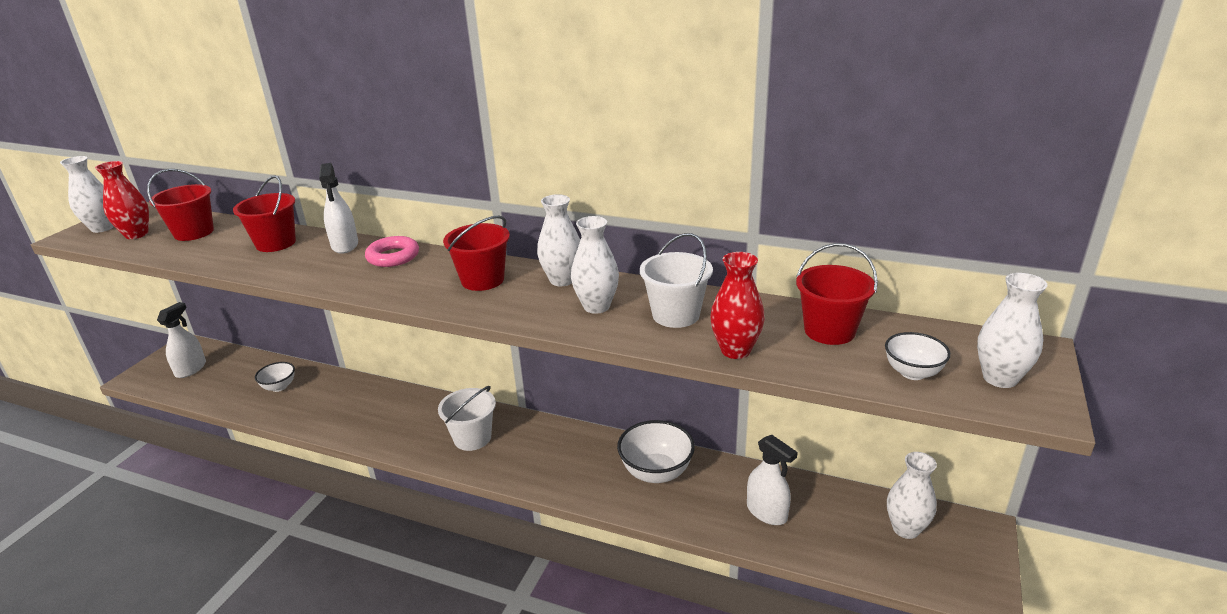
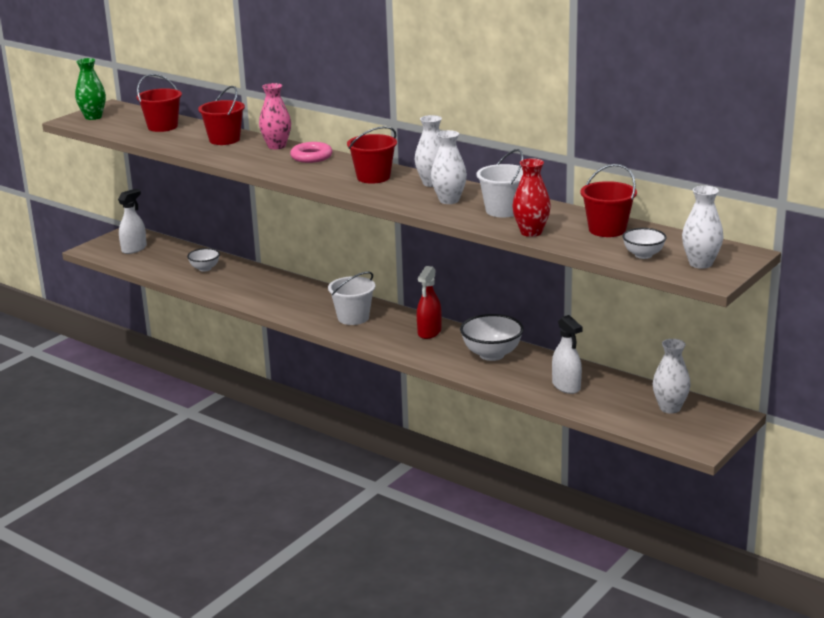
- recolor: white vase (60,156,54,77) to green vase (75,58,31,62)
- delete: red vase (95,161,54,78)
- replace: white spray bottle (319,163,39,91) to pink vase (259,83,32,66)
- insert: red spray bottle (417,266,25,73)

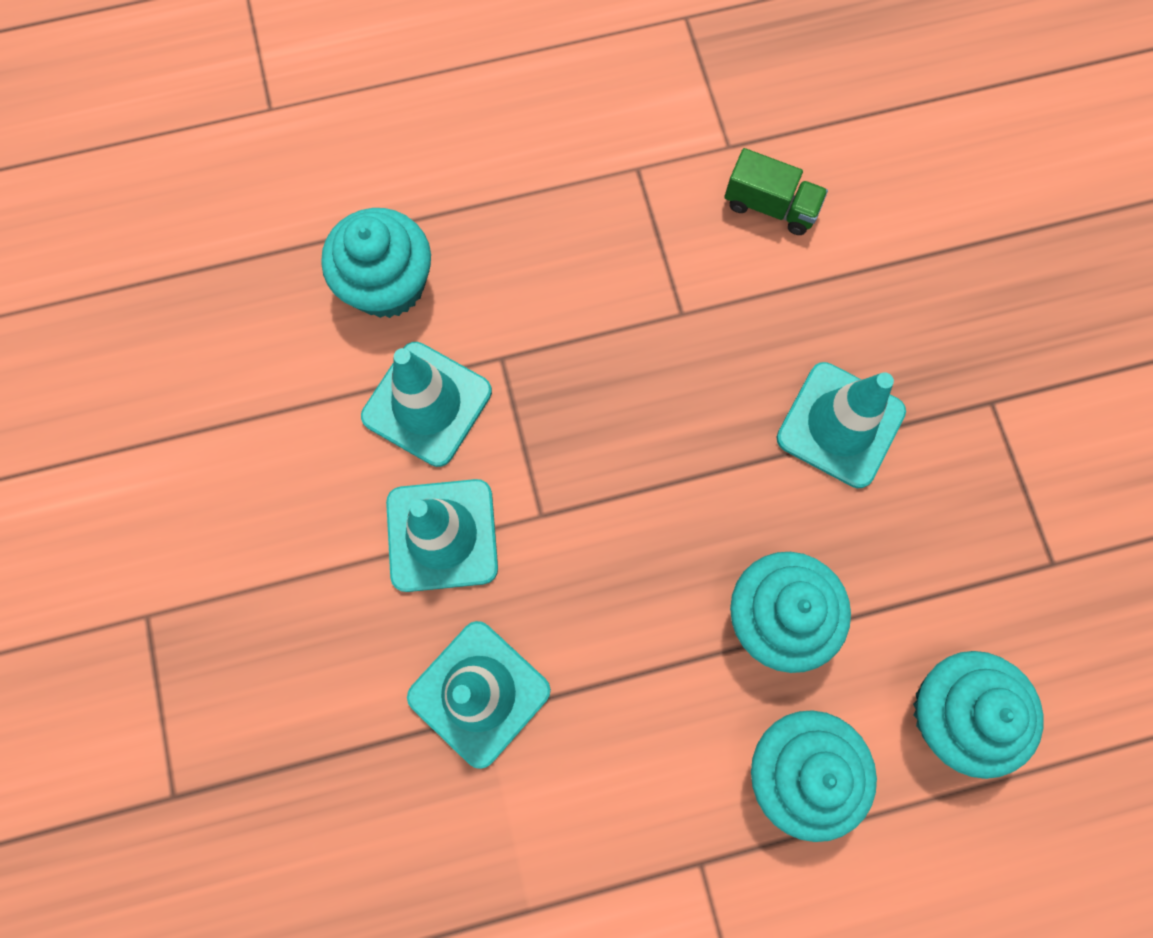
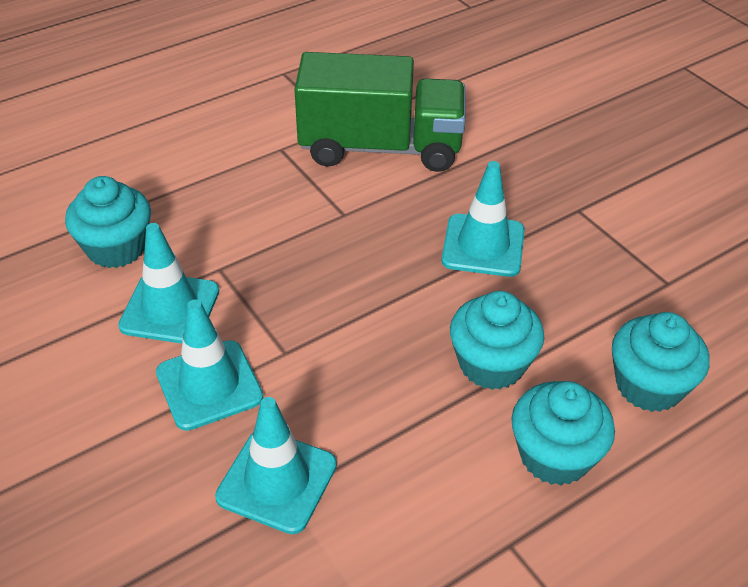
- resize: green truck (724,148,104,87) = (294,52,171,120) x2.43

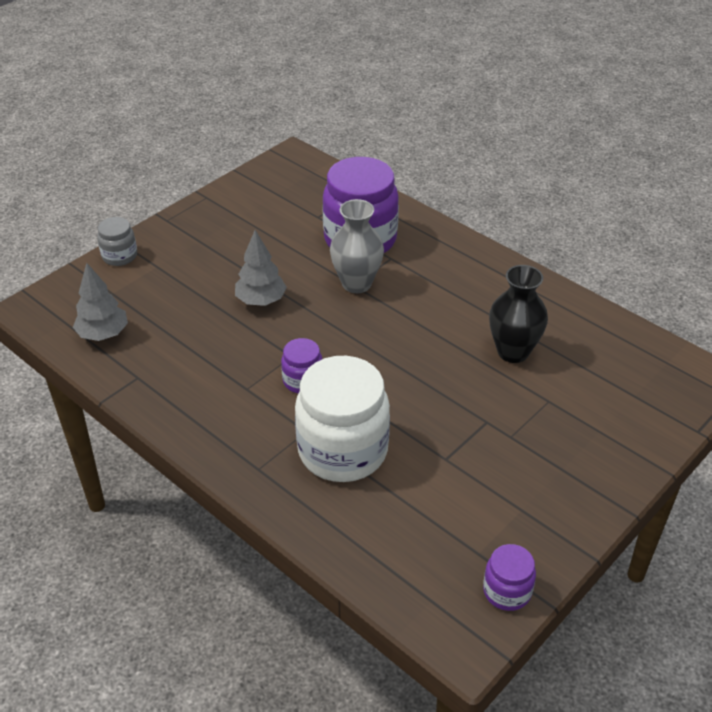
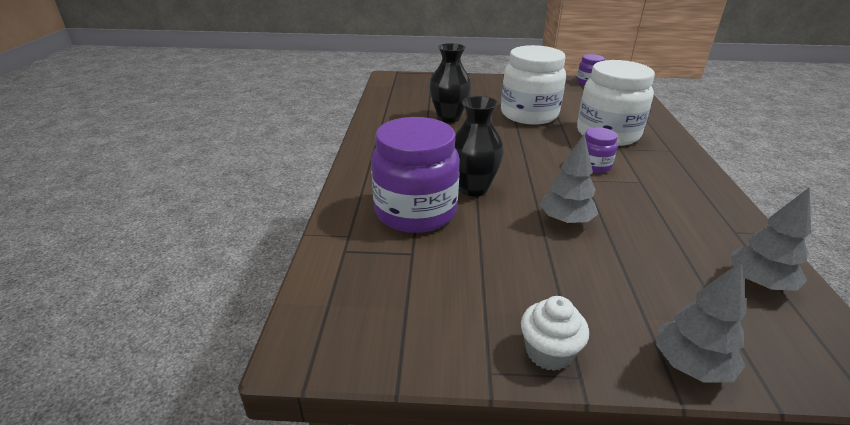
- replace: grey jar (97,217,40,49) to grey tree (656,261,90,122)
- recolor: grey vase (330,199,54,94) to black vase (455,96,49,100)
- insert: white jar (501,45,65,80)
- insert: white cupcake (521,296,68,75)

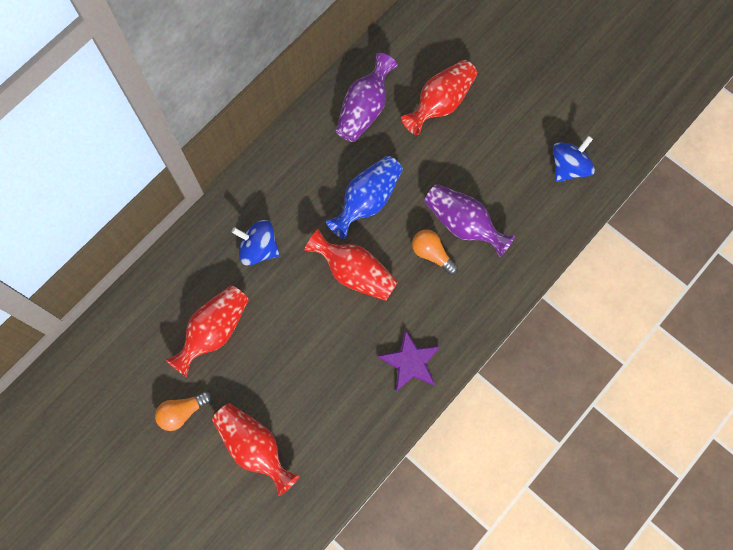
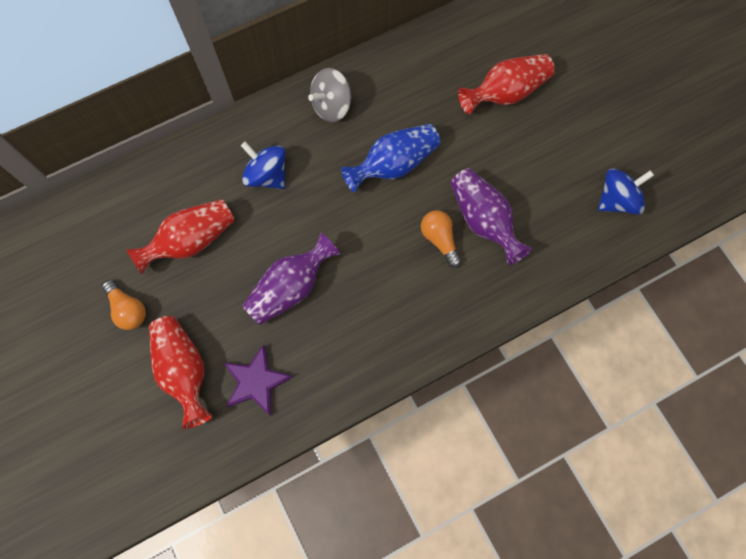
- rotate: orange light bulb (155,391,57,40) = (102,280,44,50) 120 degrees counterclockwise
- delete: red vase (304,229,94,72)
- move: purple vase (336,53,62,89) to (242,233,99,92)
- move: purple star (378,329,62,62) to (224,345,69,71)
- insert: grey spinning top (308,68,43,54)

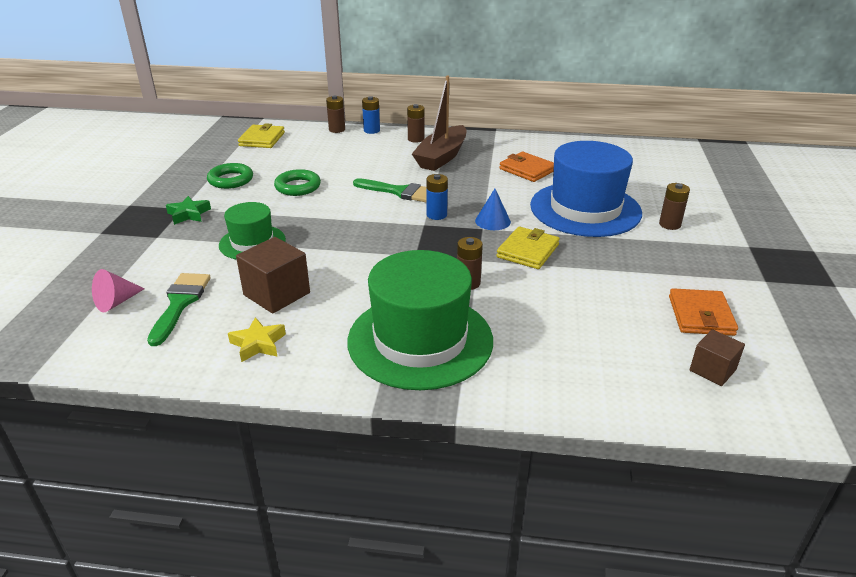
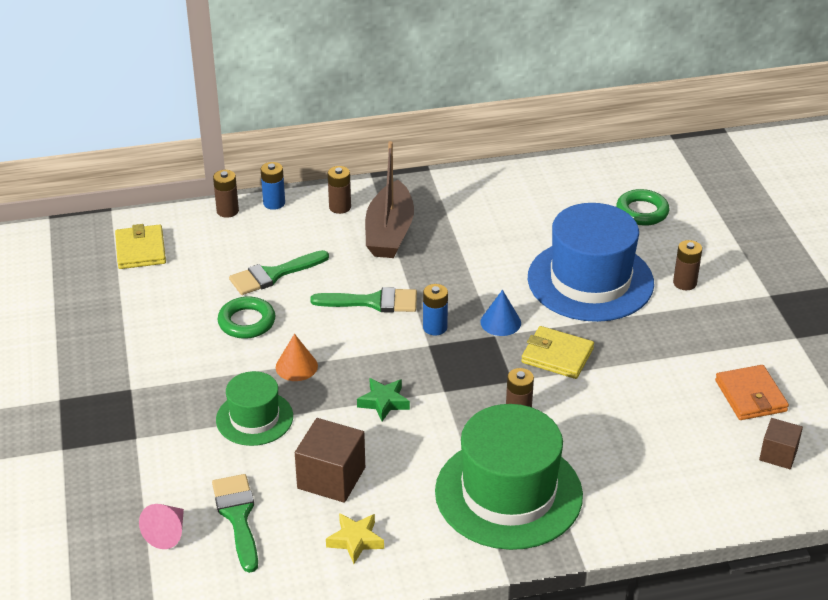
- move: green star (166,196,45,29) to (357,378,53,43)
- move: green ring (207,163,46,26) to (616,189,53,37)
- rotate: yellow wallet (496,226,64,43) = (521,326,73,53) 75 degrees counterclockwise
- delete: orange wallet (499,152,55,30)
- insert: green brush (229,250,100,45)
- insert: orange cone (276,334,42,47)

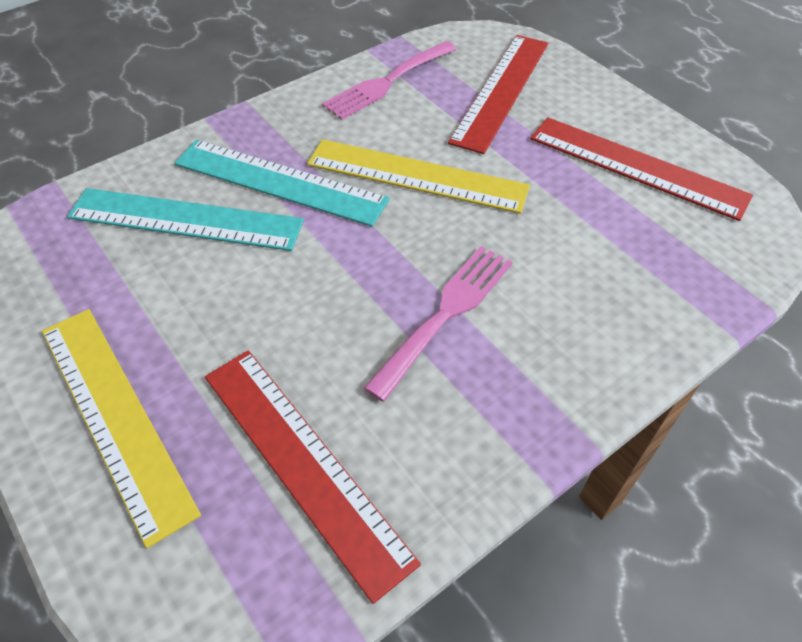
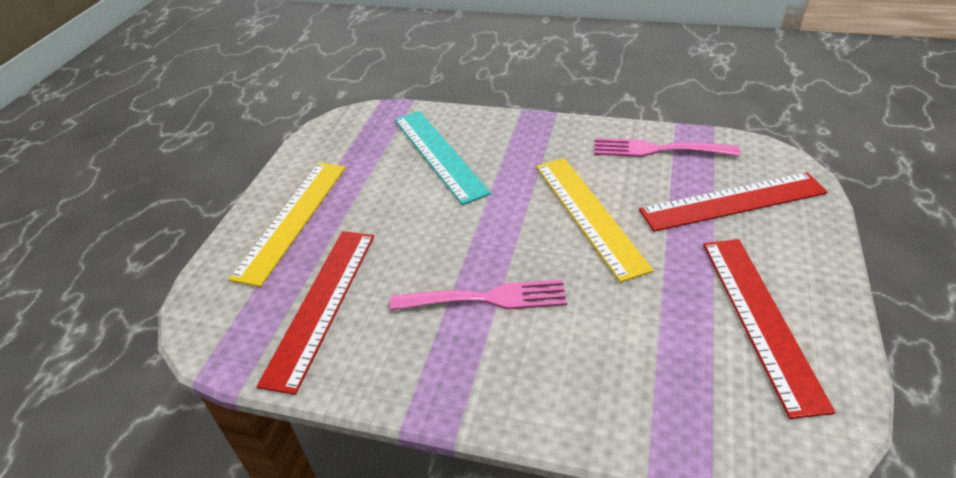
- delete: turquoise ruler (174,140,216,87)

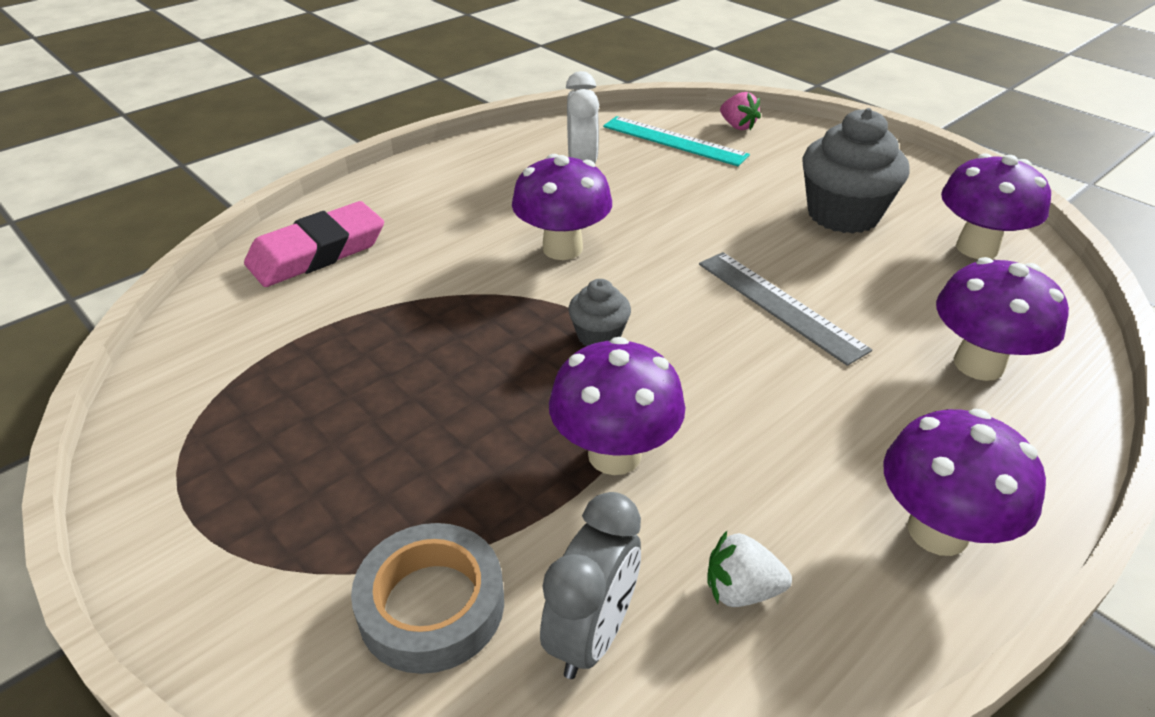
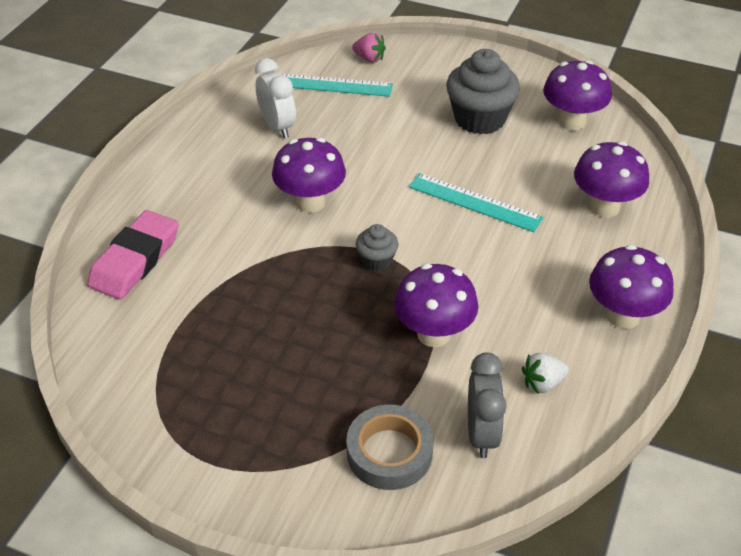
- recolor: grey ruler (699,252,173,114) to turquoise ruler (409,173,134,59)

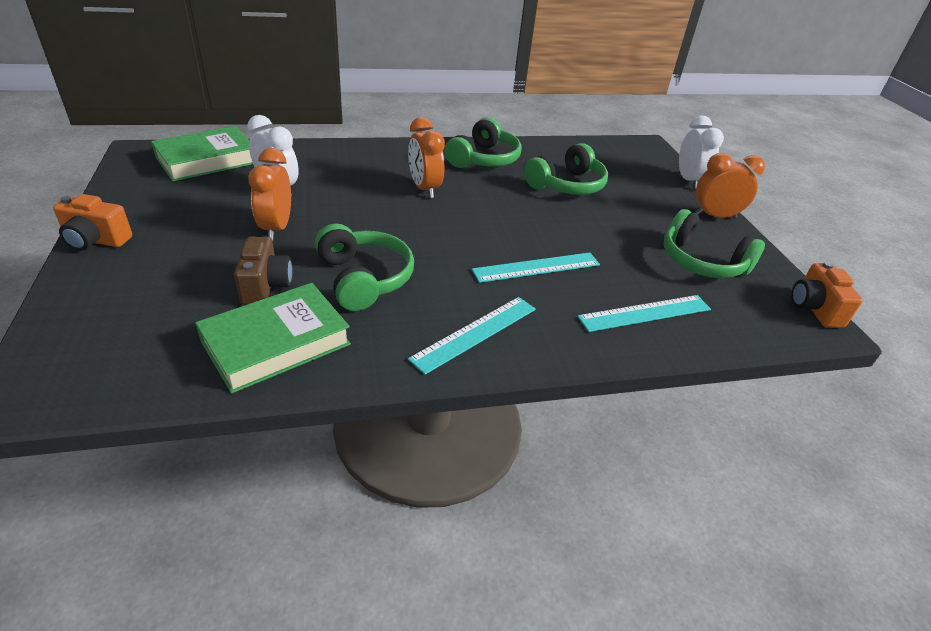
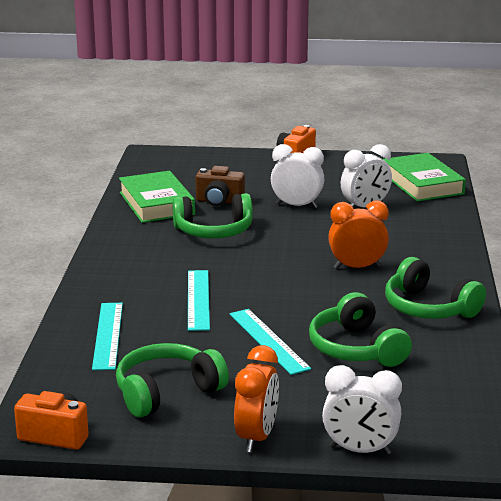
- recolor: orange clock (248,148,43,93) to white clock (271,144,53,65)
- move: turquoise ruler (408,297,128,78) to (230,309,81,66)

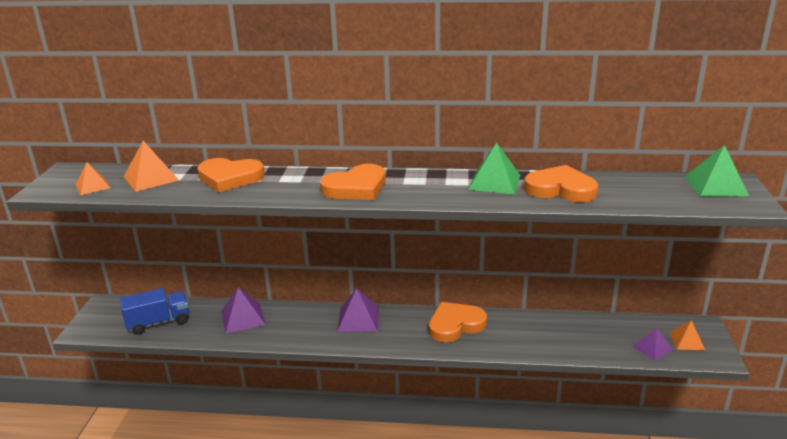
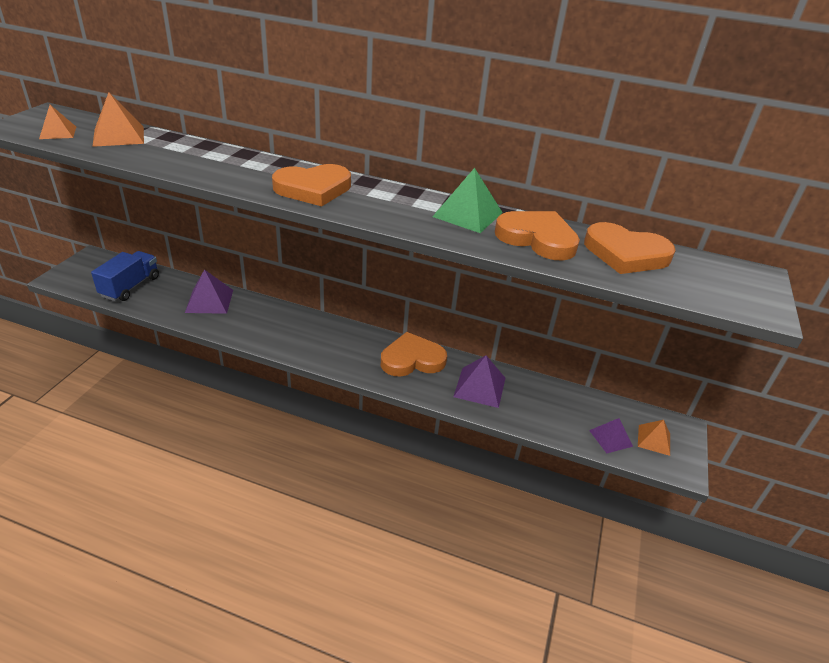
- rotate: blue truck (120,288,69,47) = (91,251,68,50) 60 degrees counterclockwise
- move: orange heart (197,158,68,34) to (584,222,92,52)
- move: purple pyramid (337,288,42,44) to (453,355,53,53)
- delete: green pyramid (685,145,64,51)

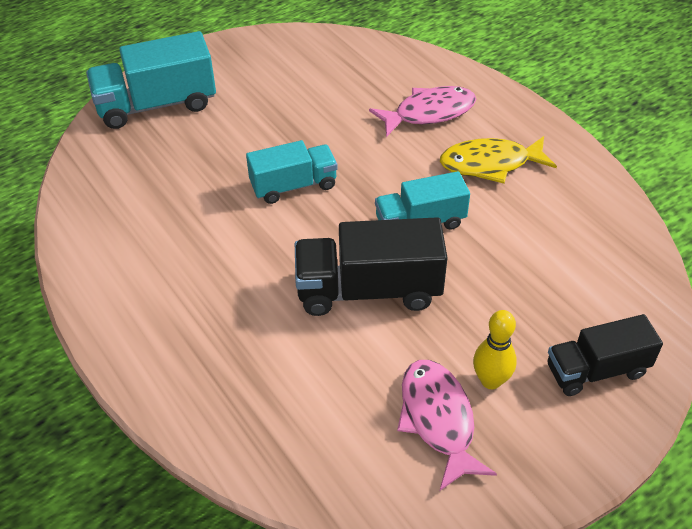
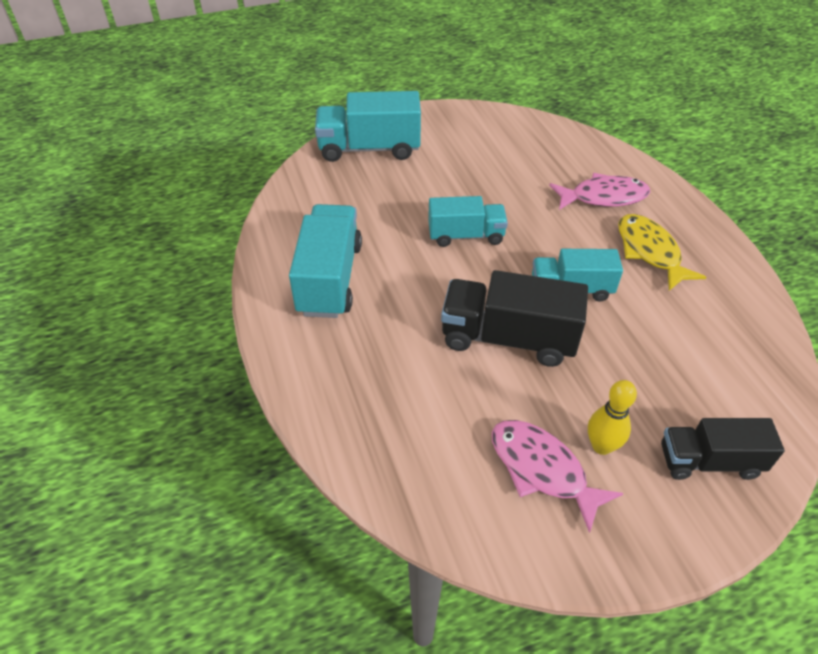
- rotate: pink fish (397,360,100,131) = (492,420,131,113) 45 degrees counterclockwise
- rotate: yellow fish (440,136,117,47) = (618,214,88,77) 60 degrees clockwise
- insert: turquoise truck (289,204,73,114)

